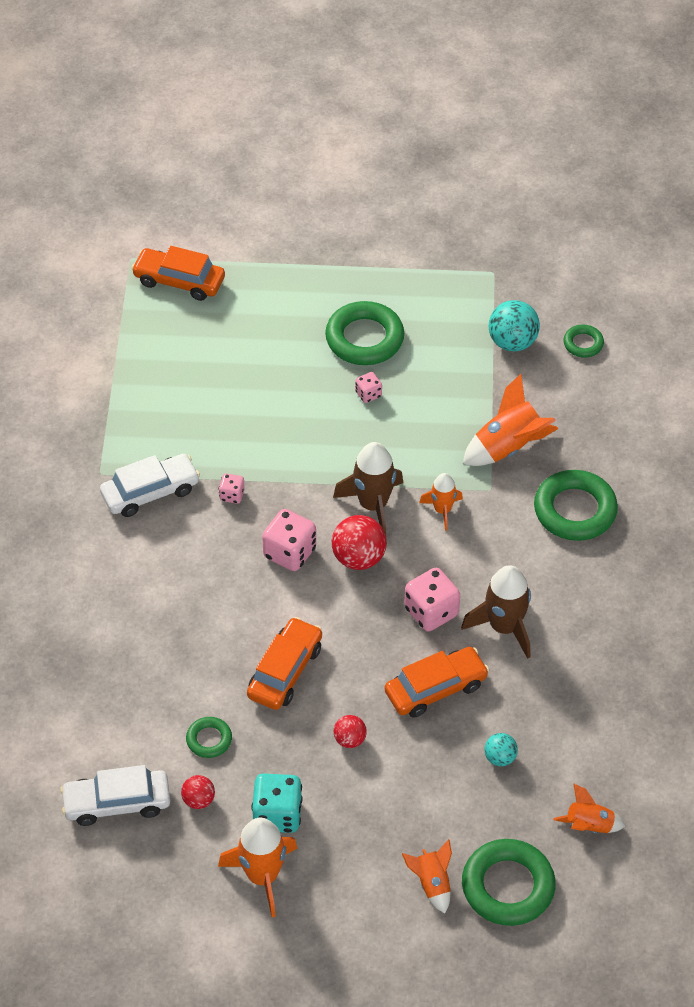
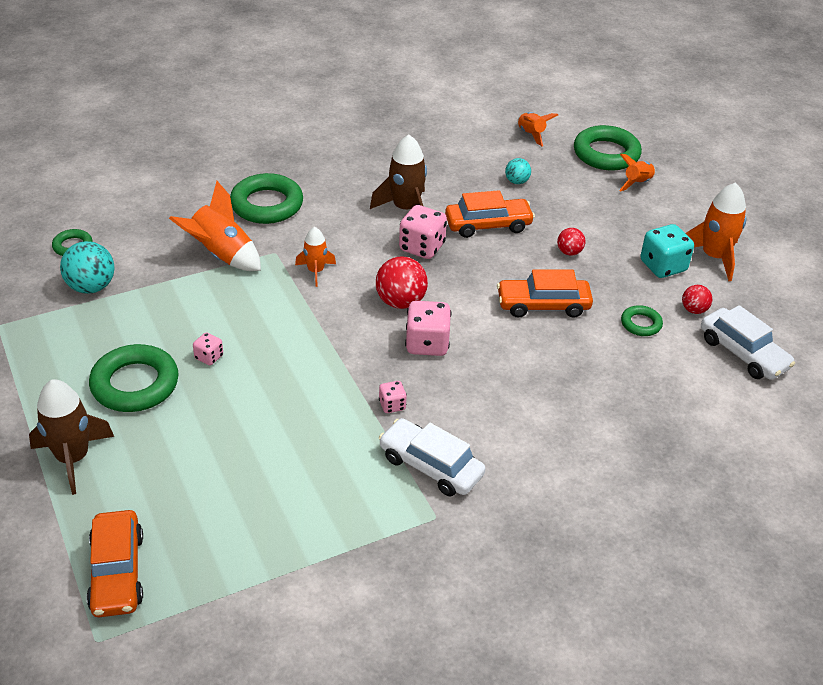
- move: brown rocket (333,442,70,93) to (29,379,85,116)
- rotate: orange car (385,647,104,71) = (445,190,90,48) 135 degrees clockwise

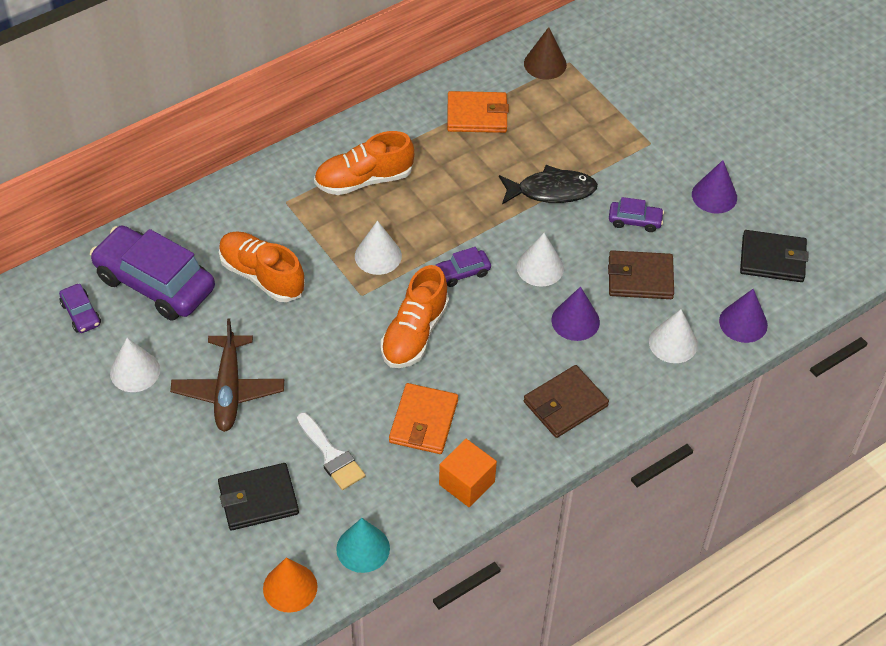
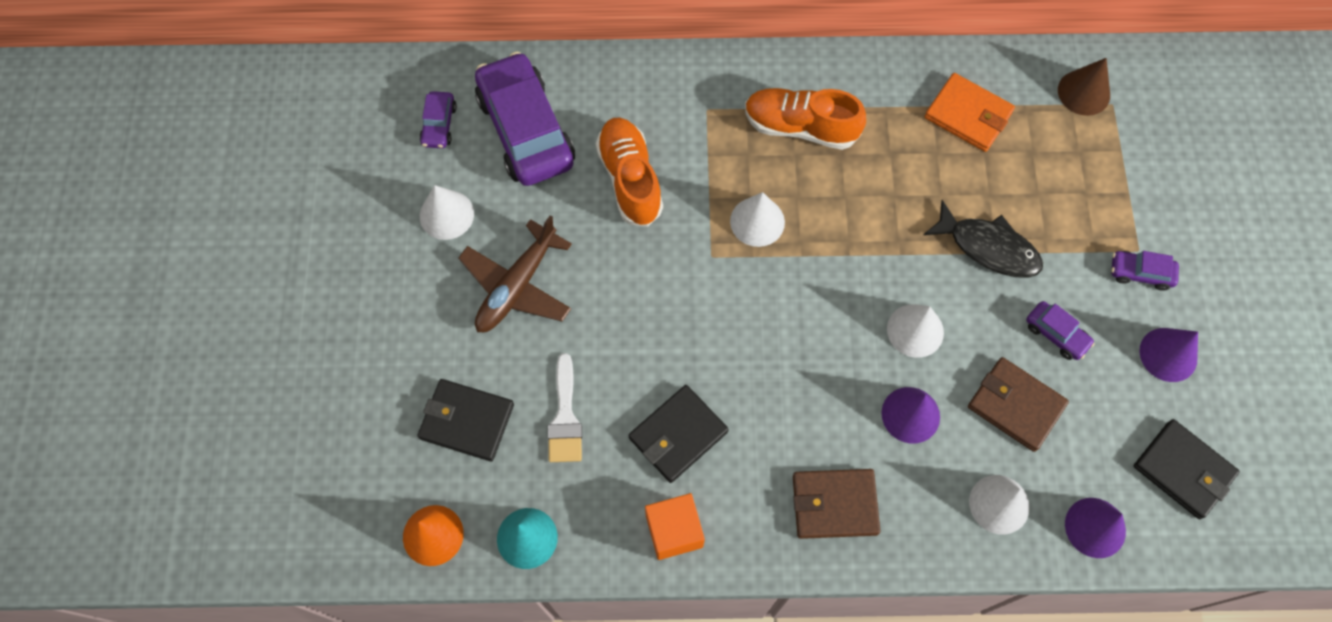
- delete: orange shoe (381,265,68,103)
- recolor: orange wallet (389,383,69,71) to black wallet (629,385,100,98)
- move: purple car (435,247,56,40) to (1111,251,68,40)

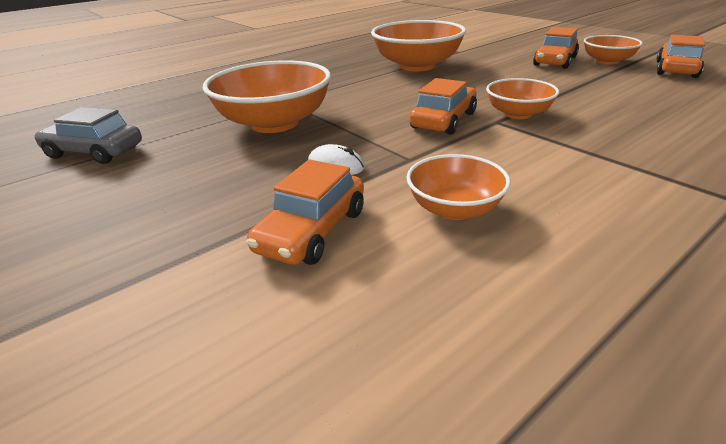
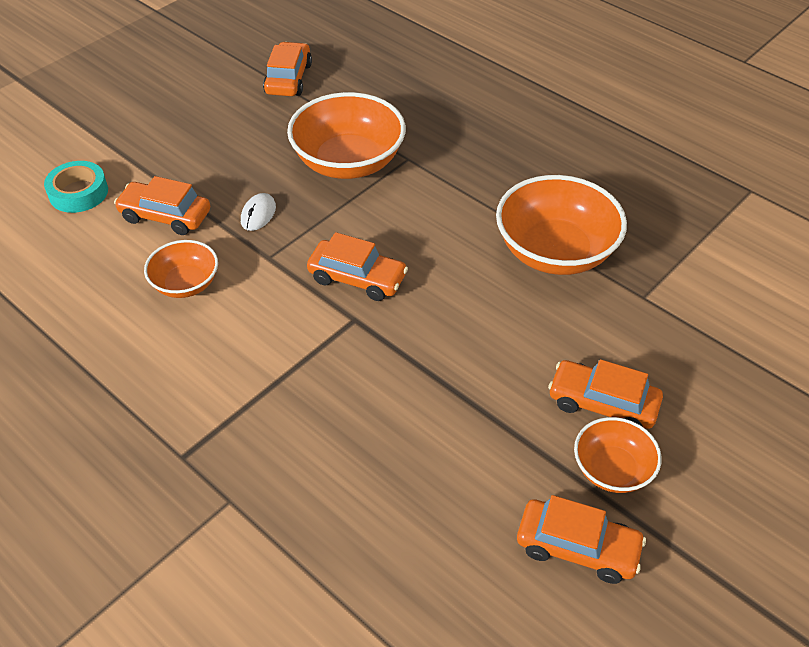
- recolor: grey car (34,107,108,57) to orange car (263,42,49,54)
- delete: orange bowl (486,78,73,41)
- insert: turquoise tape (44,161,64,52)

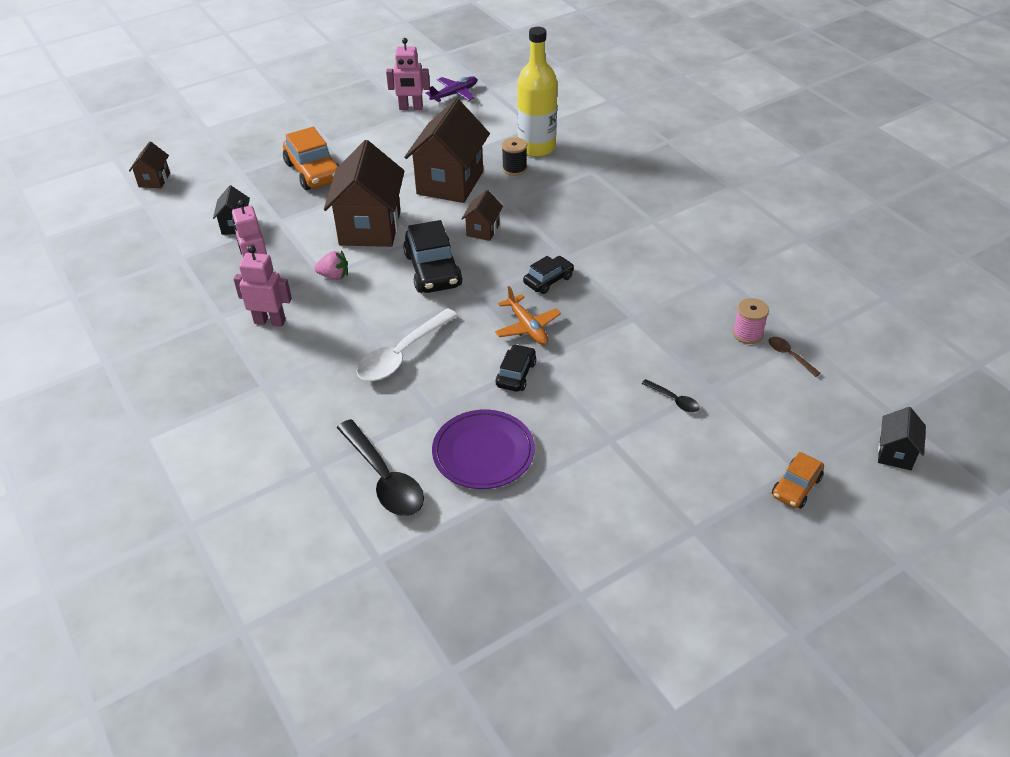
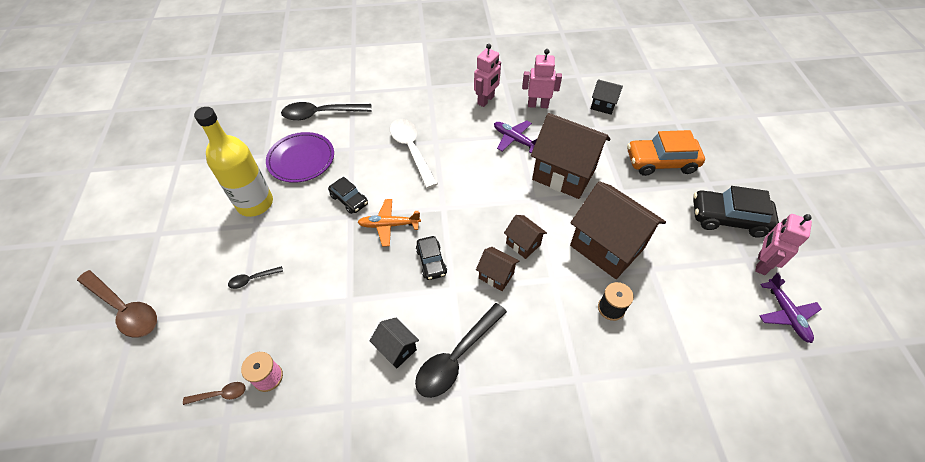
- move: brown house (129,142,41,46) to (476,247,43,44)
- replace: pink strawberry (314,251,34,29) to purple plane (494,121,43,32)
- move: black car (403,220,60,73) to (693,186,86,52)
- move: yellow bottle (517,27,40,130) to (194,107,79,110)
- replace: orange car (772,452,52,56) to brown spoon (77,270,80,68)
- move: black house (878,407,48,63) to (370,318,49,50)
- insert: black spoon (415,303,92,95)

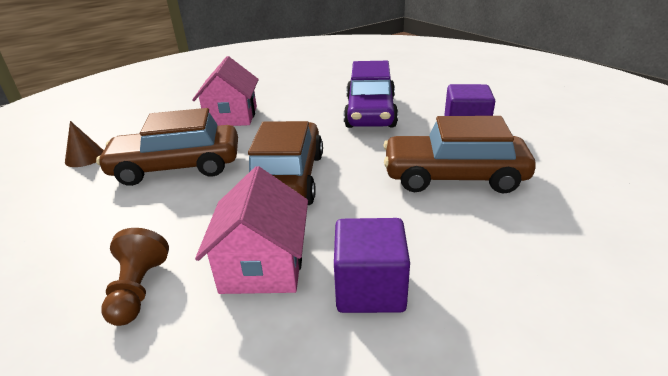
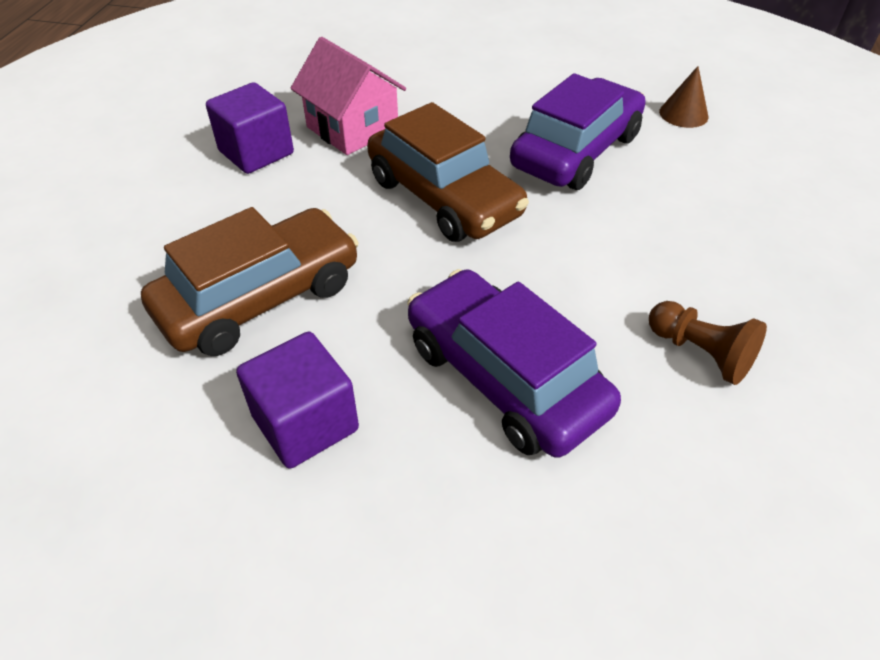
- recolor: brown car (96,108,142,78) to purple car (510,73,136,117)
- move: brown pawn (101,228,68,98) to (649,301,118,84)
- delete: pink house (192,56,67,70)

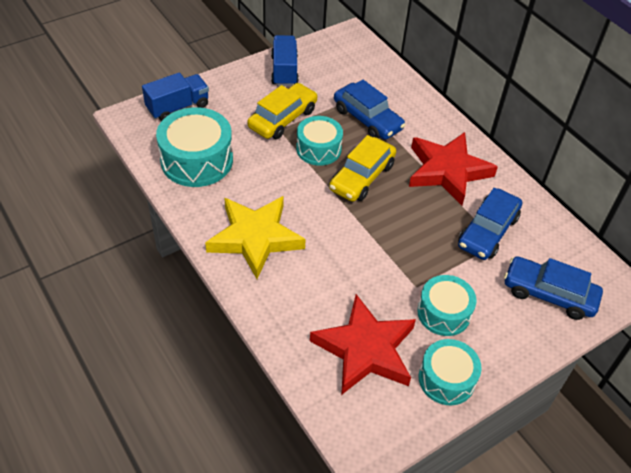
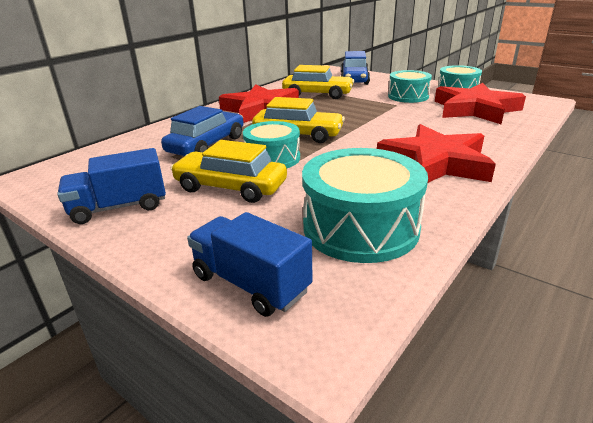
- recolor: yellow star (205,196,101,83) to red star (377,124,119,59)
- recolor: blue car (458,188,64,72) to yellow car (282,65,72,34)

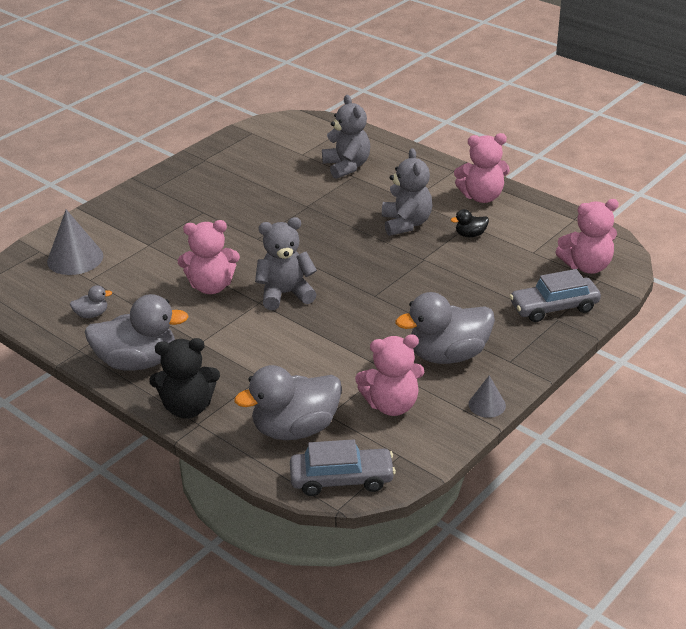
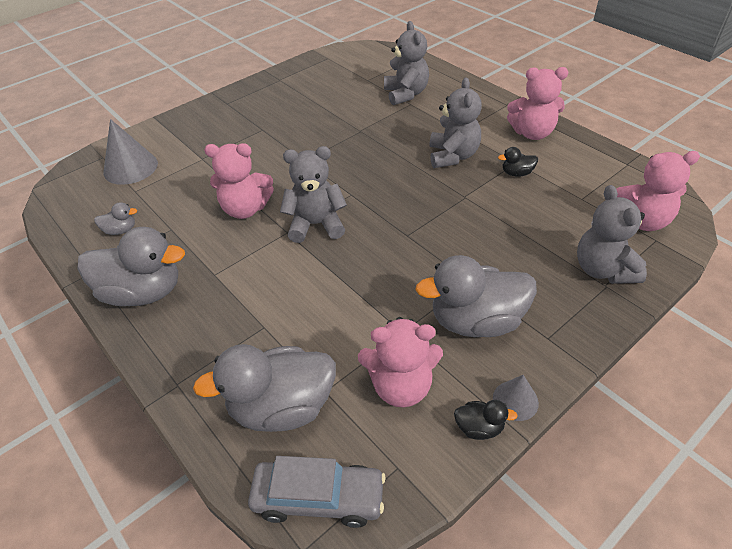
- delete: black teddy bear (149,338,71,81)
- replace: grey car (510,269,91,53) to grey teddy bear (577,185,70,99)
- insert: black duck (454,400,64,40)

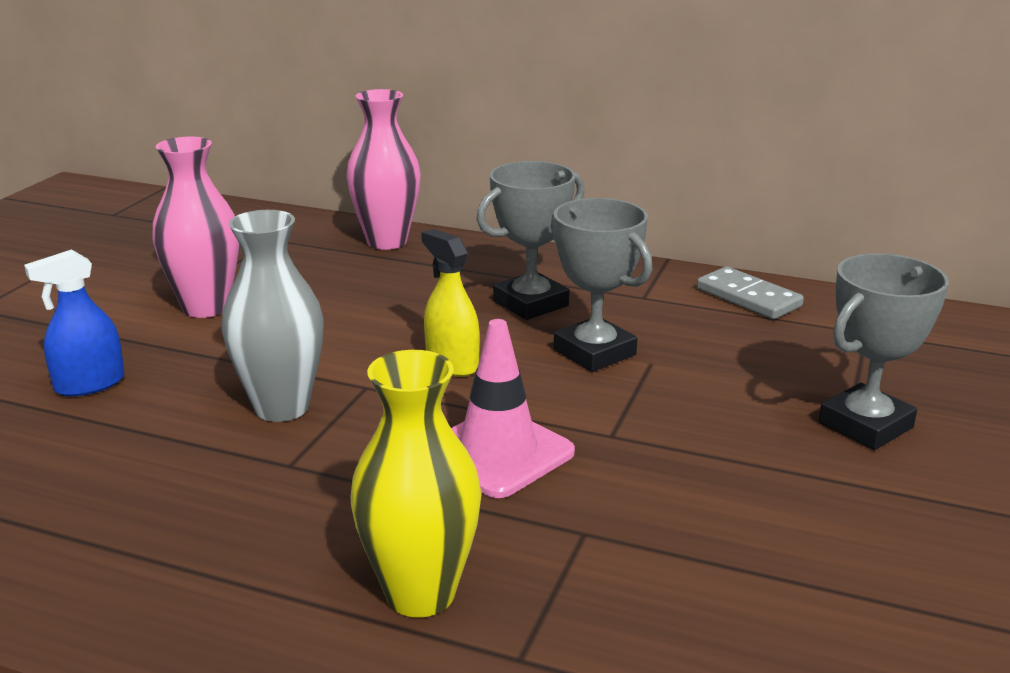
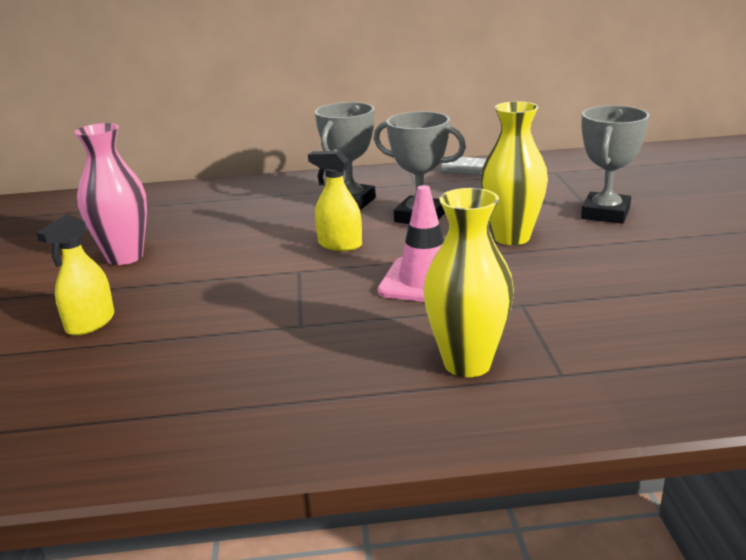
- recolor: blue spray bottle (24,249,101,148) to yellow spray bottle (36,215,78,121)
- delete: grey vase (222,210,102,212)
- delete: pink vase (346,89,75,161)
- insert: yellow vase (481,101,67,144)

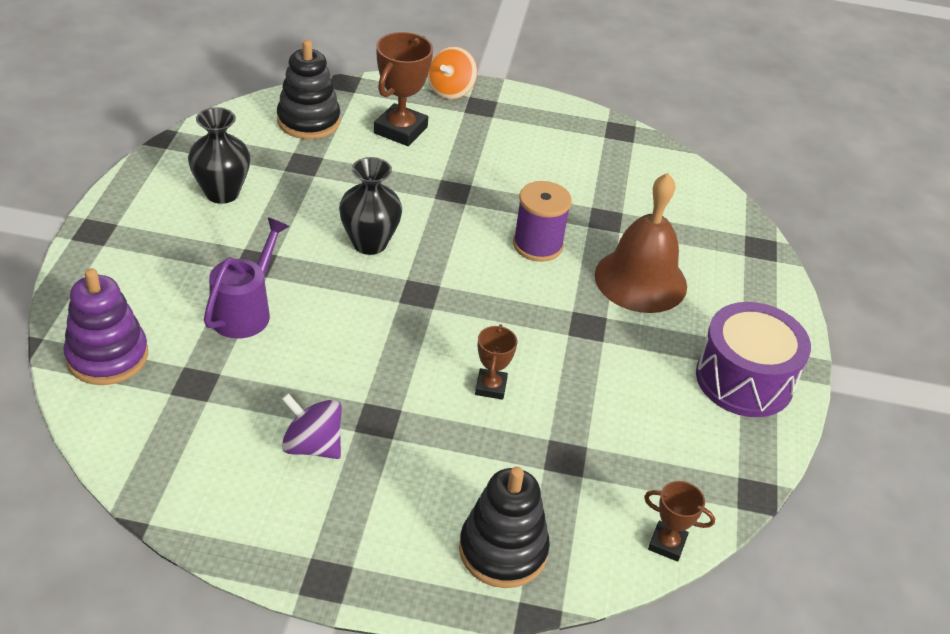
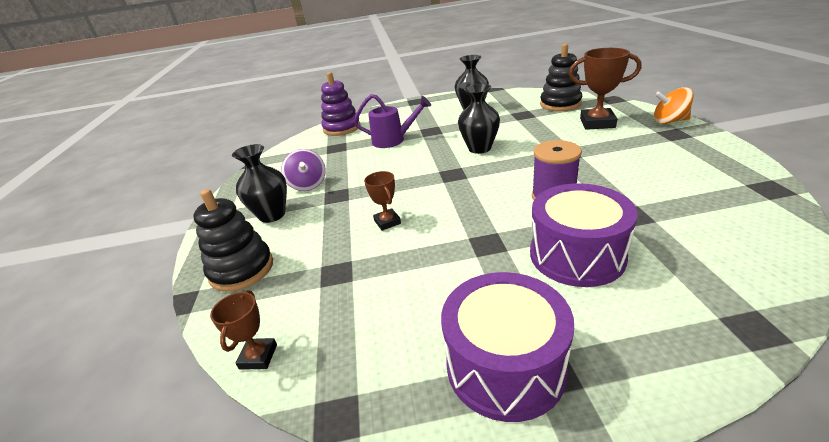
- rotate: purple spinning top (282,393,60,66) = (281,149,45,42) 150 degrees clockwise
- rotate: brown trophy (475,324,42,76) = (364,171,37,60) 75 degrees clockwise
- replace: brown bell (595,173,92,140) to purple drum (530,183,108,104)
- insert: black vase (232,144,55,79)

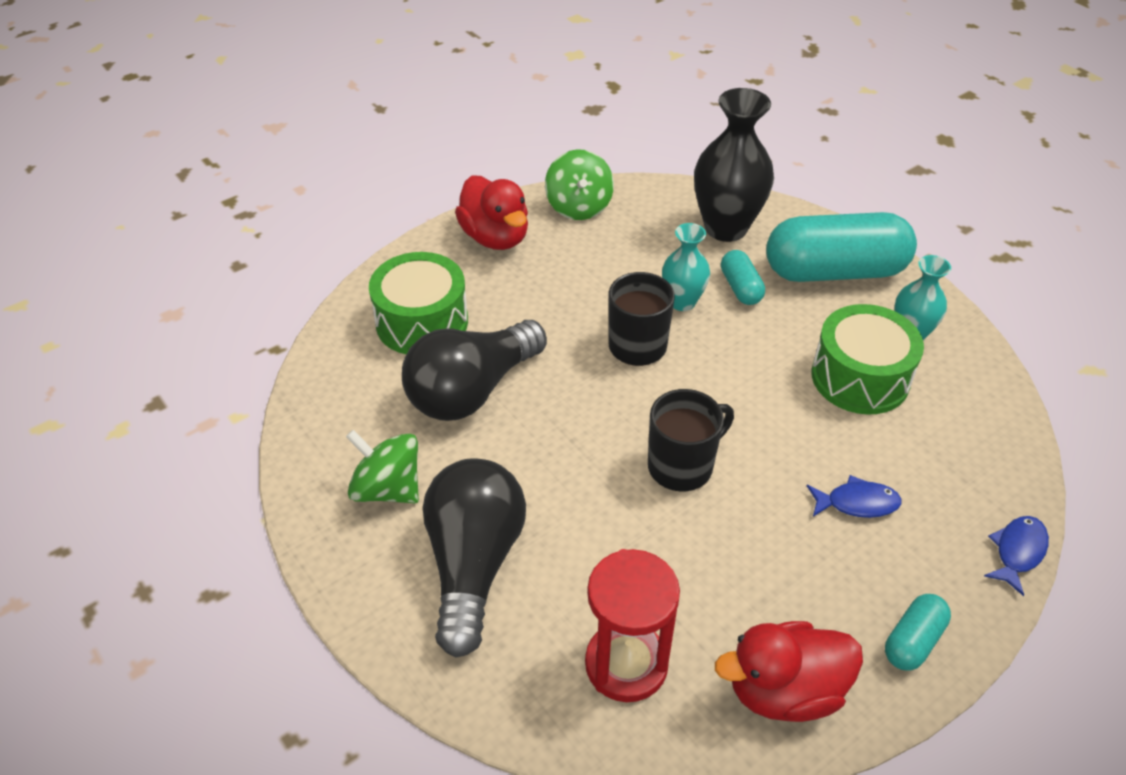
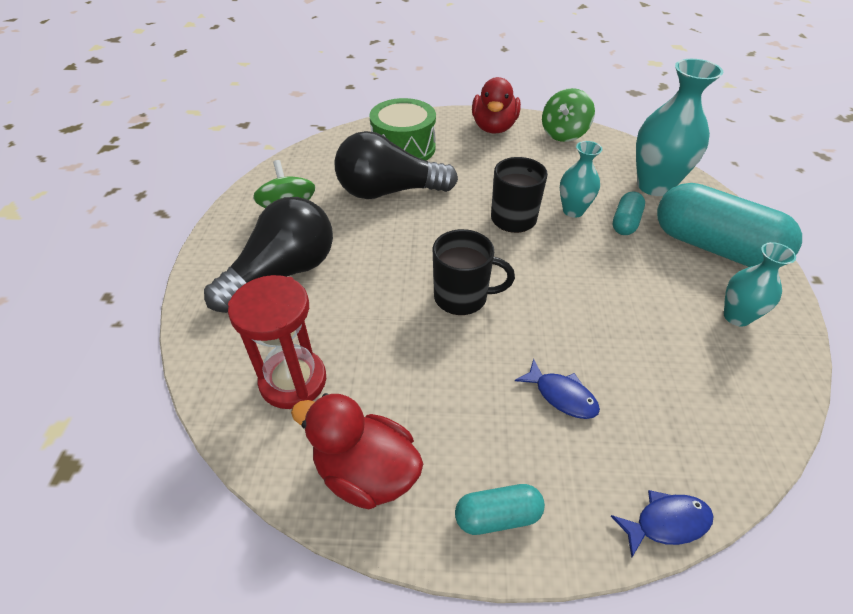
- recolor: black vase (694,88,80,154) to turquoise vase (636,59,88,137)
- delete: green drum (811,304,113,111)

